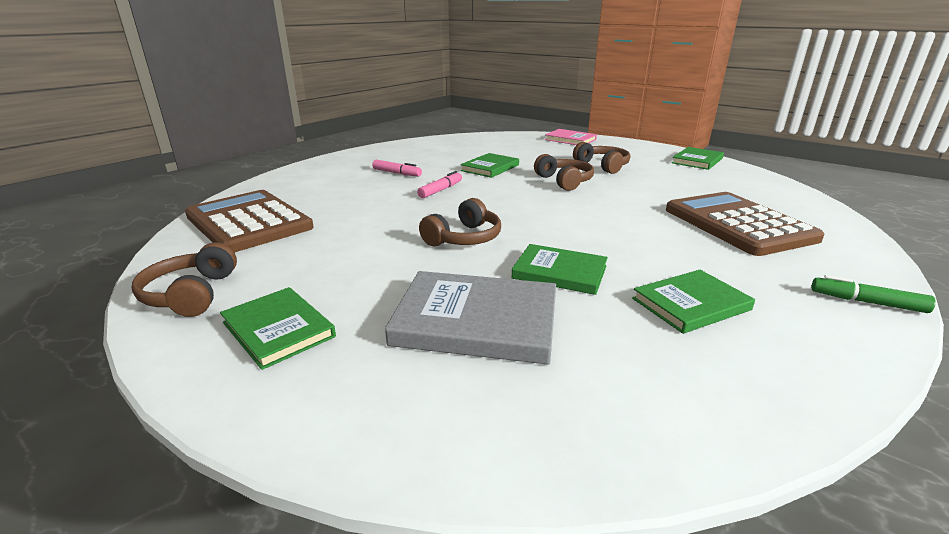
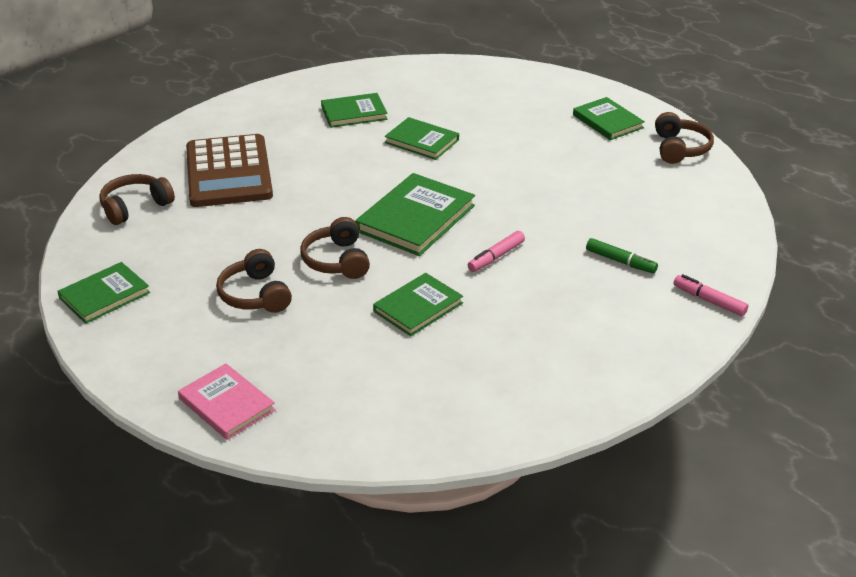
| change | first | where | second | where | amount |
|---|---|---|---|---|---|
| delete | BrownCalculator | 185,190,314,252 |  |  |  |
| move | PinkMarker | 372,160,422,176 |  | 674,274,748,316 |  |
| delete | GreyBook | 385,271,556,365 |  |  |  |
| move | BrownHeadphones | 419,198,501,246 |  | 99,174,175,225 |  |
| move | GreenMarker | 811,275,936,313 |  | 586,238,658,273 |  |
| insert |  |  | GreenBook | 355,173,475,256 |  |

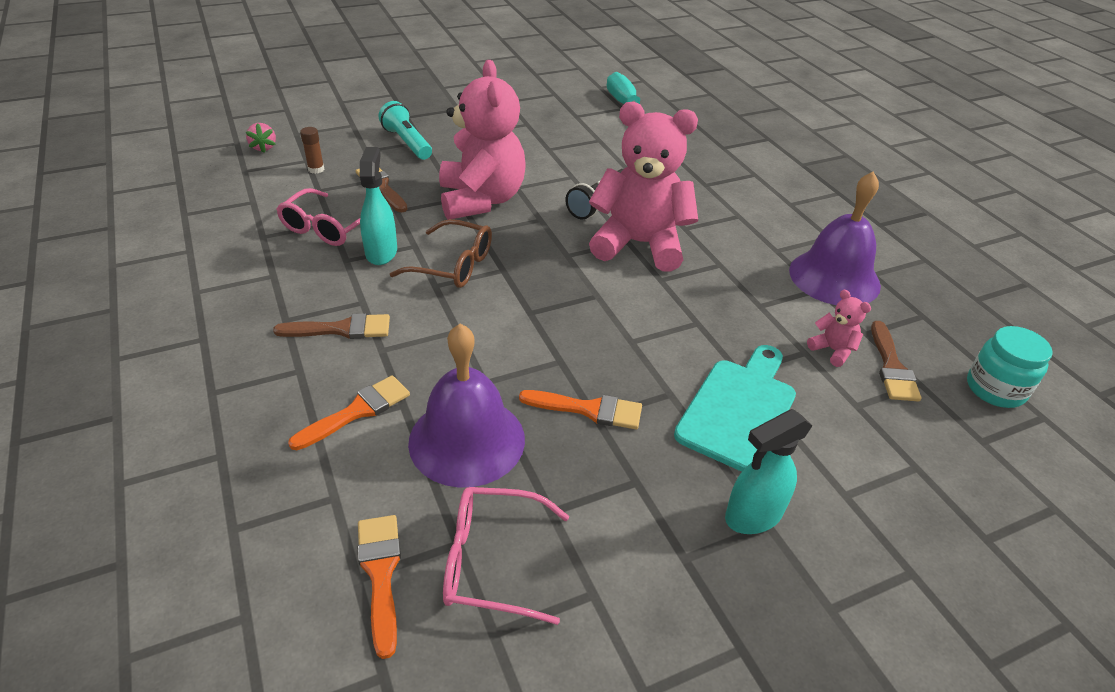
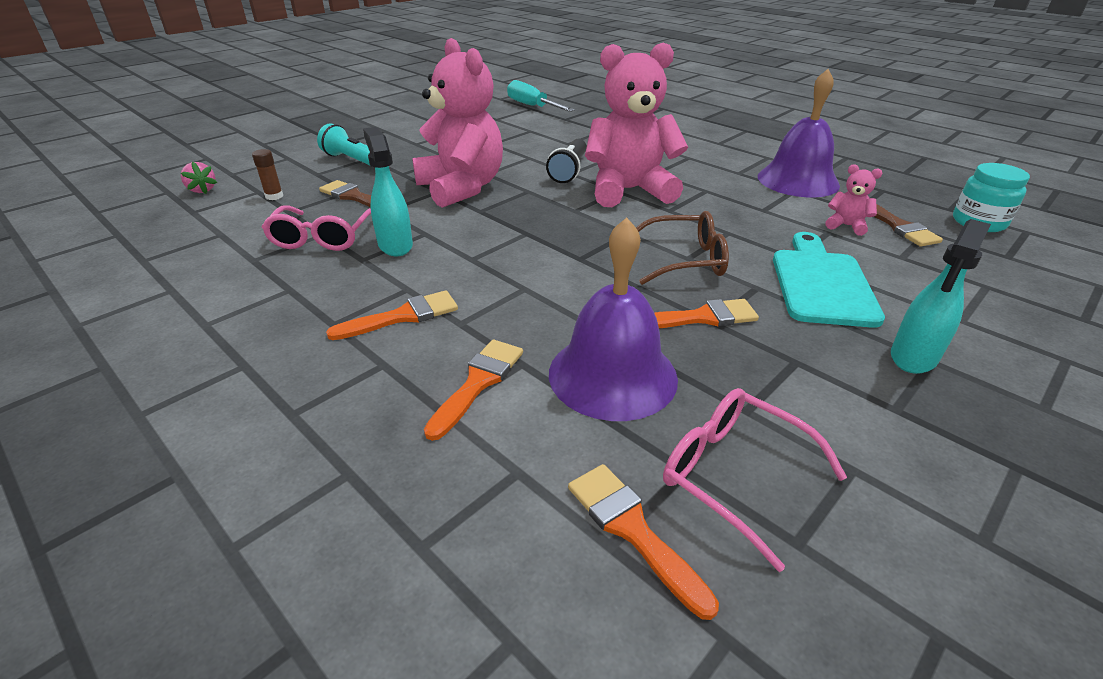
| change | first | where | second | where | amount |
|---|---|---|---|---|---|
| recolor | BrownBrush | 273,313,390,339 | OrangeBrush | 326,290,458,340 |  |
| move | BrownGlasses | 390,219,492,288 |  | 636,211,729,285 |  |
| rotate | PinkGlasses | 443,487,569,625 |  | 663,388,847,572 | 60 degrees clockwise |

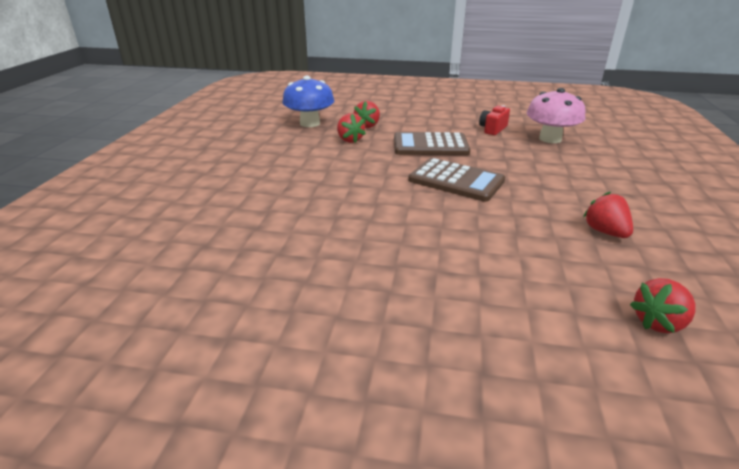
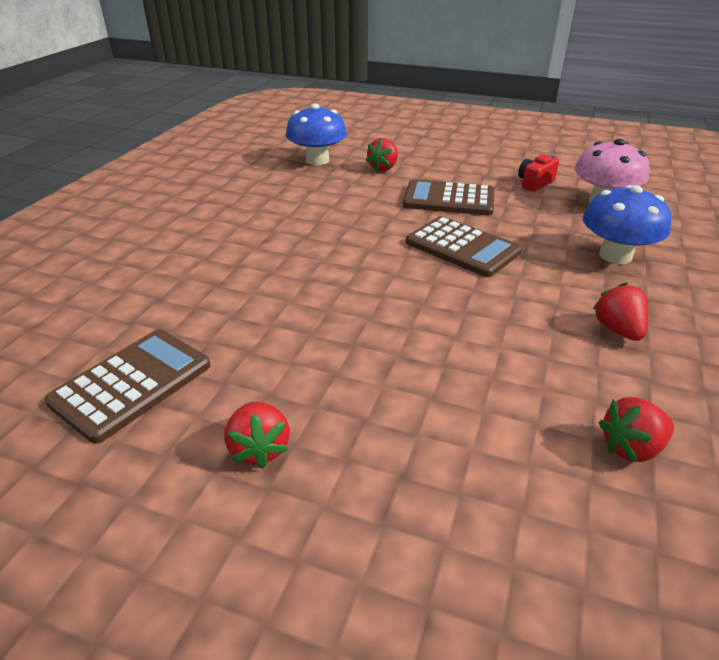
| change | first | where | second | where | amount |
|---|---|---|---|---|---|
| move | RedStrawberry | 337,113,366,143 |  | 224,401,290,468 |  |
| insert |  |  | BrownCalculator | 44,329,211,444 |  |
| insert |  |  | BlueMushroom | 583,185,671,264 |  |

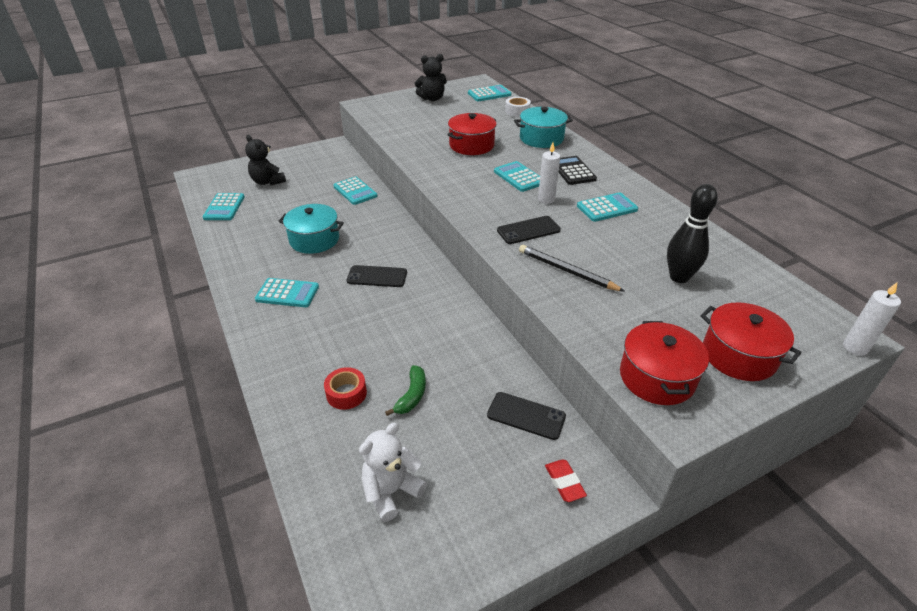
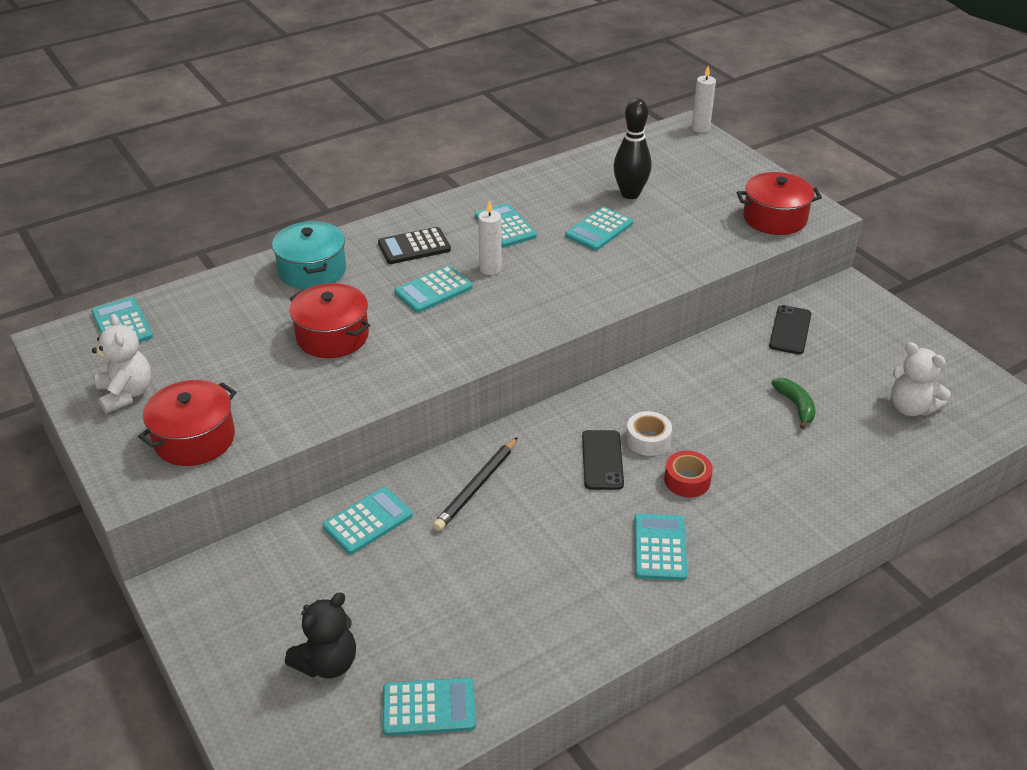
| change | first | where | second | where | amount |
|---|---|---|---|---|---|
| delete | TurquoisePot | 279,204,344,254 |  |  |  |
| move | RedTape | 324,367,367,410 |  | 664,451,713,497 |  |
| rotate | GreenBanana | 385,365,426,416 |  | 771,378,816,429 | 60 degrees clockwise |
| recolor | BlackTeddyBear | 415,54,447,101 | WhiteTeddyBear | 92,314,151,413 |  |
| delete | BlackPhone | 497,216,561,244 |  |  |  |
| move | WhiteTape | 505,97,531,117 |  | 626,411,672,456 |  |
| move | BlackPencil | 519,245,625,292 |  | 433,437,518,531 |  |
| delete | RedEraser | 545,460,587,502 |  |  |  |
| move | RedPot | 701,303,802,381 |  | 138,380,236,466 |  |
| insert |  |  | TurquoiseCalculator | 565,207,633,251 |  |

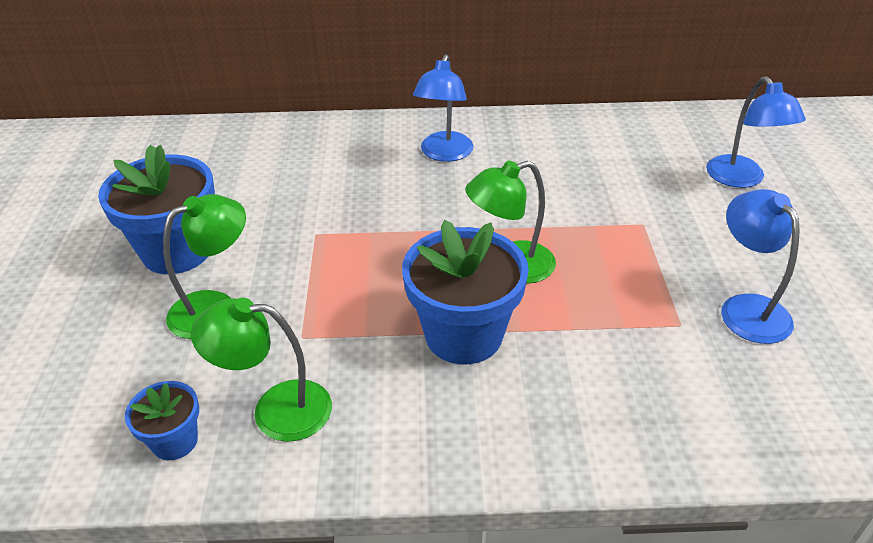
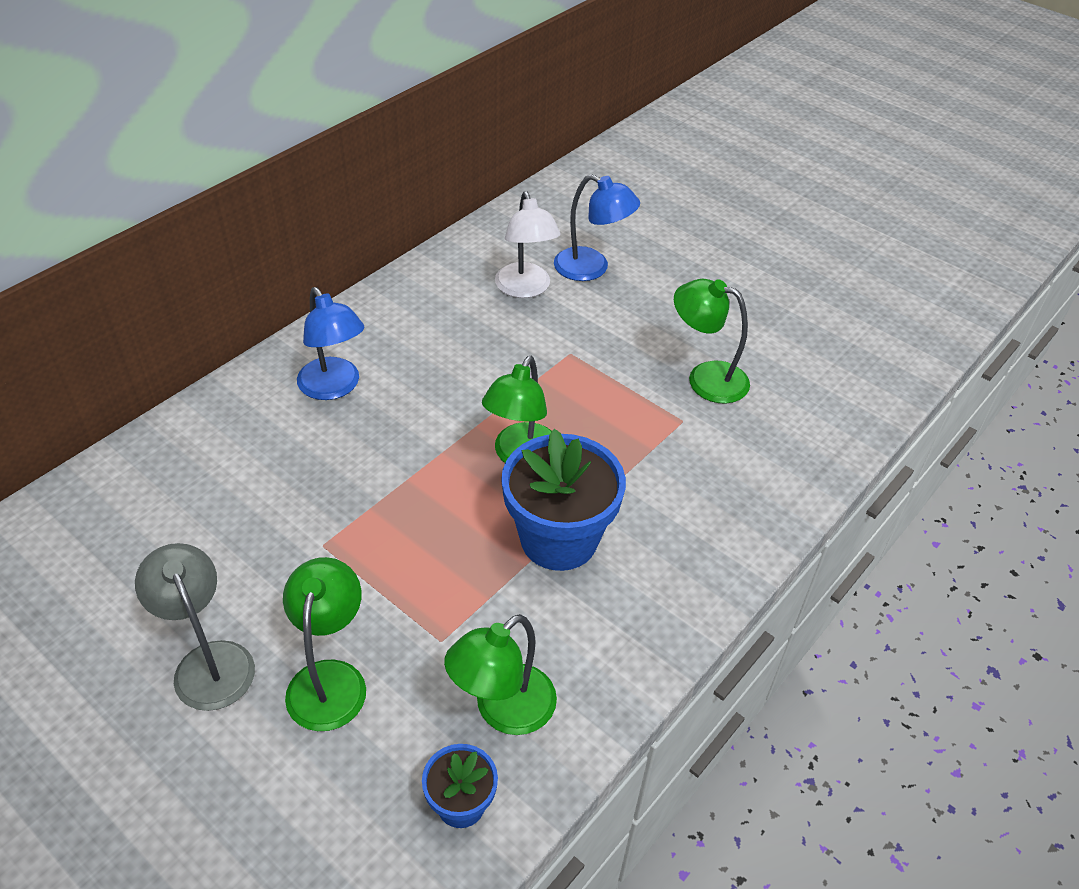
| change | first | where | second | where | amount |
|---|---|---|---|---|---|
| replace | BlueFlowerPot | 98,145,215,274 | GreyLamp | 135,543,255,711 |  |
| recolor | BlueLamp | 721,189,800,344 | GreenLamp | 674,279,750,404 |  |
| insert |  |  | WhiteLamp | 495,191,560,298 |  |

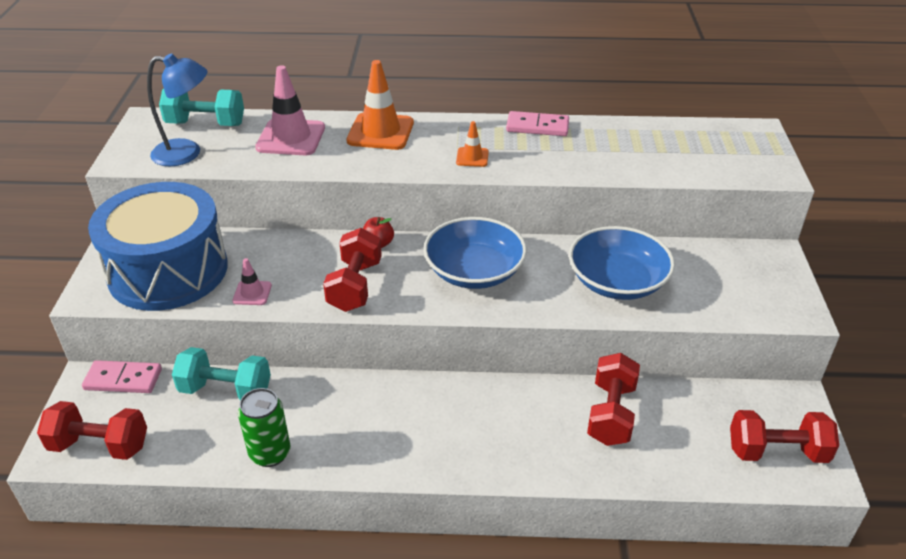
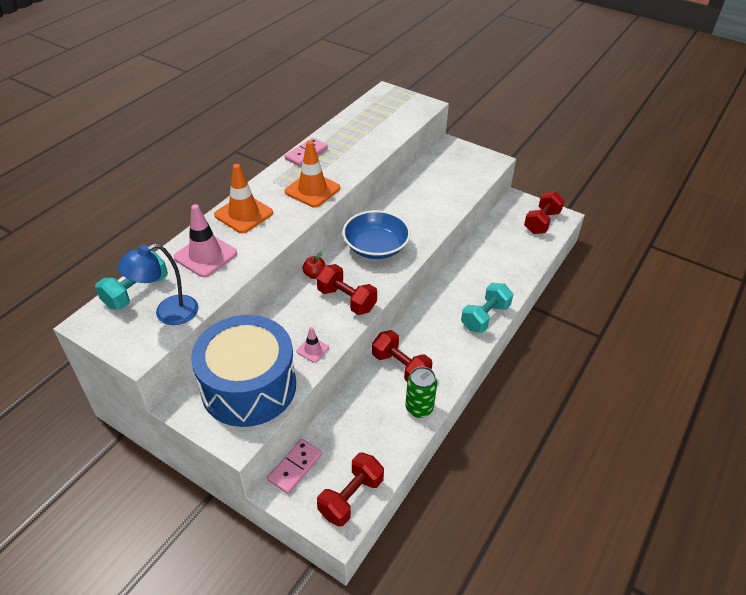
| change | first | where | second | where | amount |
|---|---|---|---|---|---|
| rotate | BlueLamp | 147,53,208,166 |  | 117,243,198,325 | 150 degrees counterclockwise |
| move | TurquoiseDumbbell | 172,347,271,400 |  | 461,283,513,333 |  |
| resize | OrangeTrafficCone | 456,121,489,167 |  | 285,141,340,207 | x1.98 |
| delete | BlueBowl | 569,226,675,300 |  |  |  |
| move | RedDumbbell | 587,353,640,446 |  | 372,330,432,382 |  |

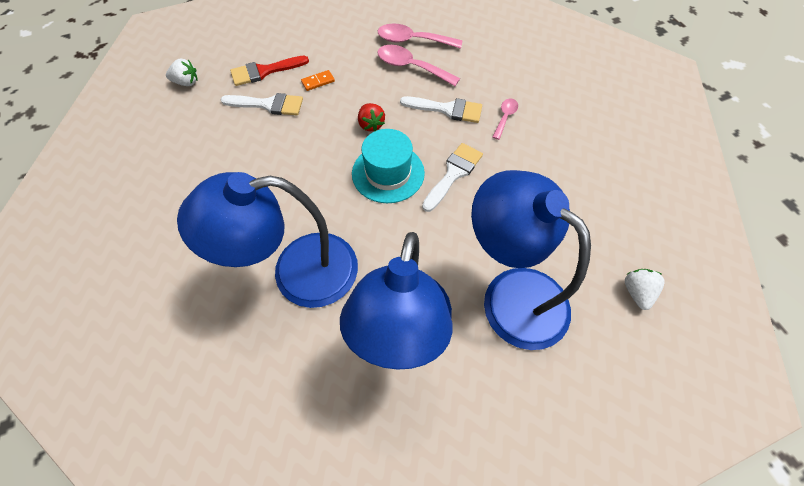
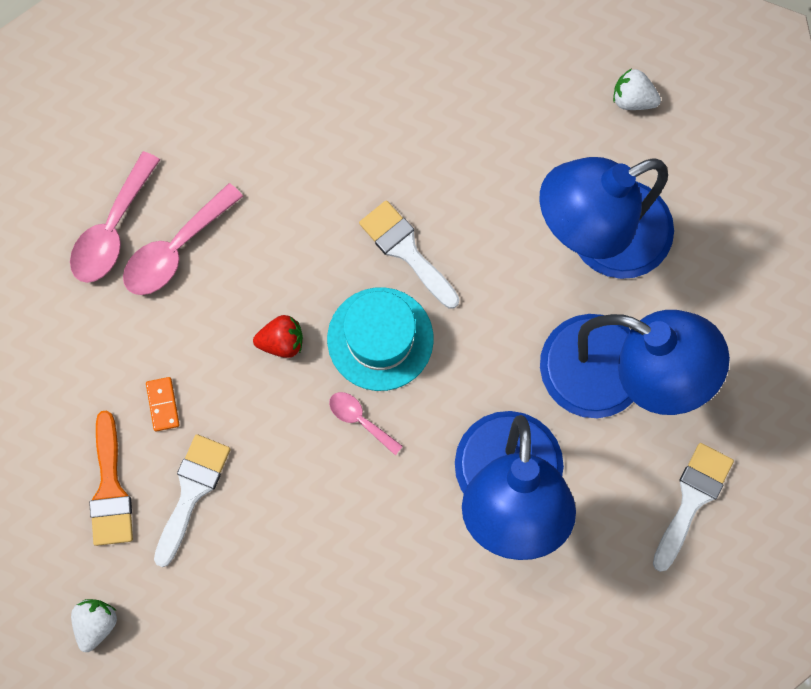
| change | first | where | second | where | amount |
|---|---|---|---|---|---|
| recolor | RedBrush | 230,55,309,86 | OrangeBrush | 89,411,133,546 |  |
| move | WhiteBrush | 400,96,482,123 |  | 653,443,734,572 |  |
| move | PinkSpoon | 493,98,518,140 |  | 329,392,403,455 |  |

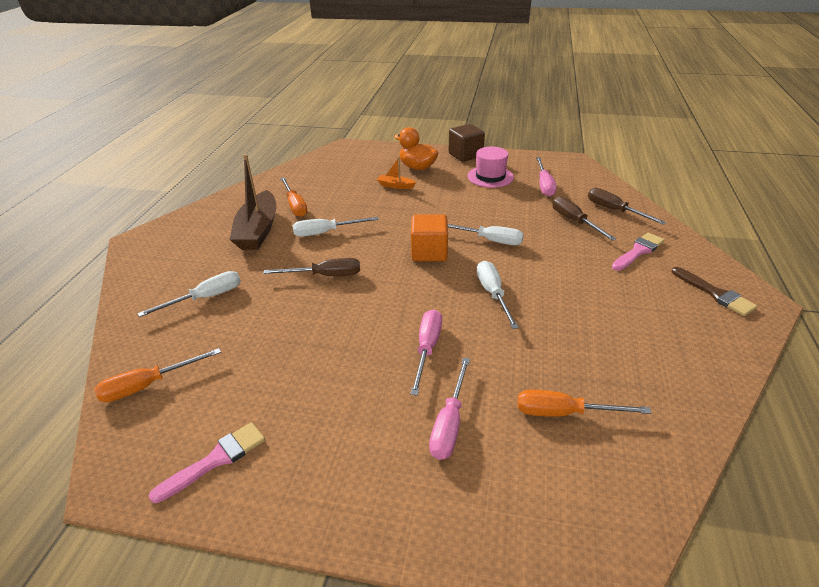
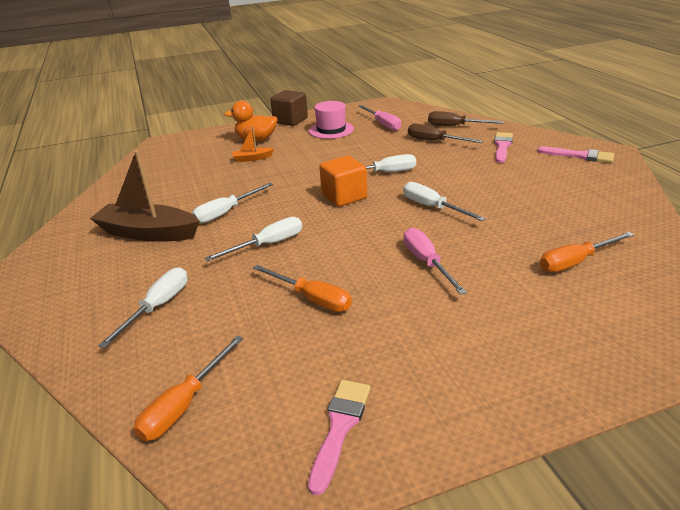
| change | first | where | second | where | amount |
|---|---|---|---|---|---|
| rotate | BrownBoat | 229,154,277,250 |  | 90,150,200,242 | 135 degrees clockwise |
| recolor | BrownScrewdriver | 263,258,360,276 | WhiteScrewdriver | 205,217,302,262 |  |
| move | OrangeScrewdriver | 280,177,308,217 |  | 253,265,352,312 |  |
| delete | PinkScrewdriver | 429,357,470,460 |  |  |  |
| recolor | BrownBrush | 671,267,758,316 | PinkBrush | 538,147,614,163 |  |

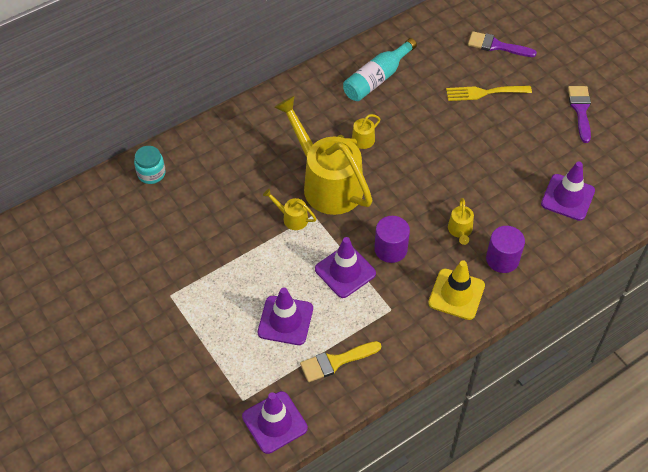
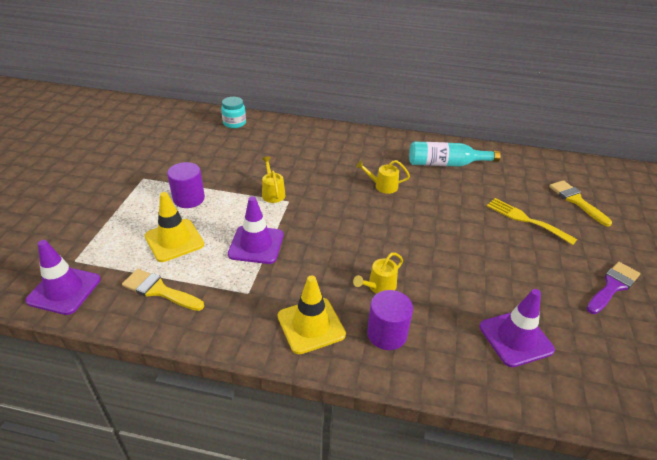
| change | first | where | second | where | amount |
|---|---|---|---|---|---|
| recolor | PurpleTrafficCone | 258,287,313,345 | YellowTrafficCone | 145,192,204,262 |  |
| delete | YellowWateringCan | 274,96,373,215 |  |  |  |
| move | PurpleCylinder | 374,216,410,263 |  | 167,162,205,208 |  |
| recolor | PurpleBrush | 468,31,537,57 | YellowBrush | 549,180,612,227 |  |

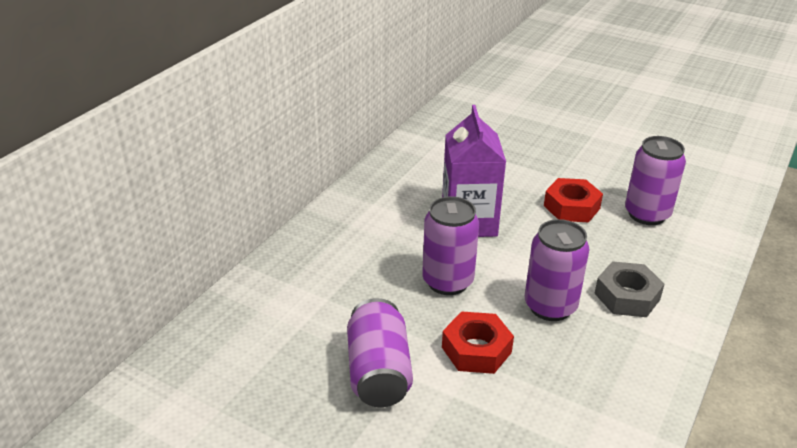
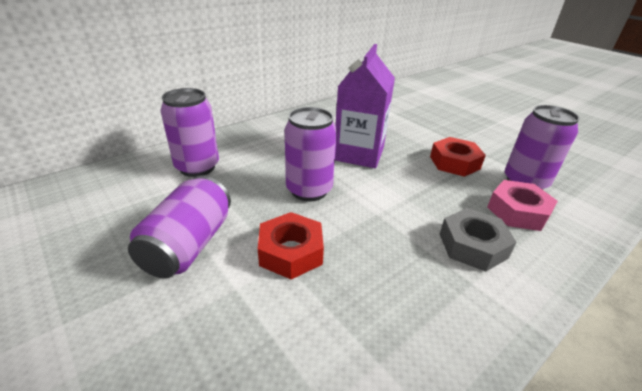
| change | first | where | second | where | amount |
|---|---|---|---|---|---|
| move | PurpleCan | 525,219,590,321 |  | 160,88,219,177 |  |
| insert |  |  | PinkNut | 487,180,558,231 |  |

